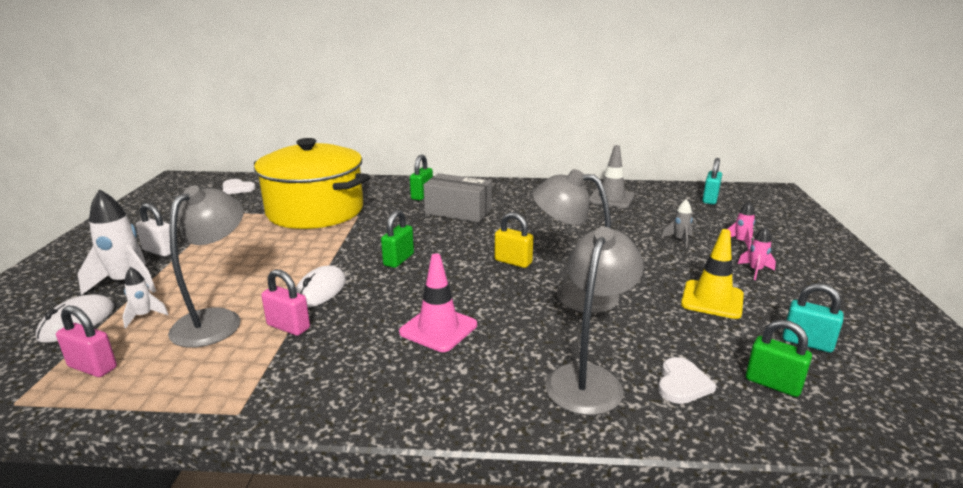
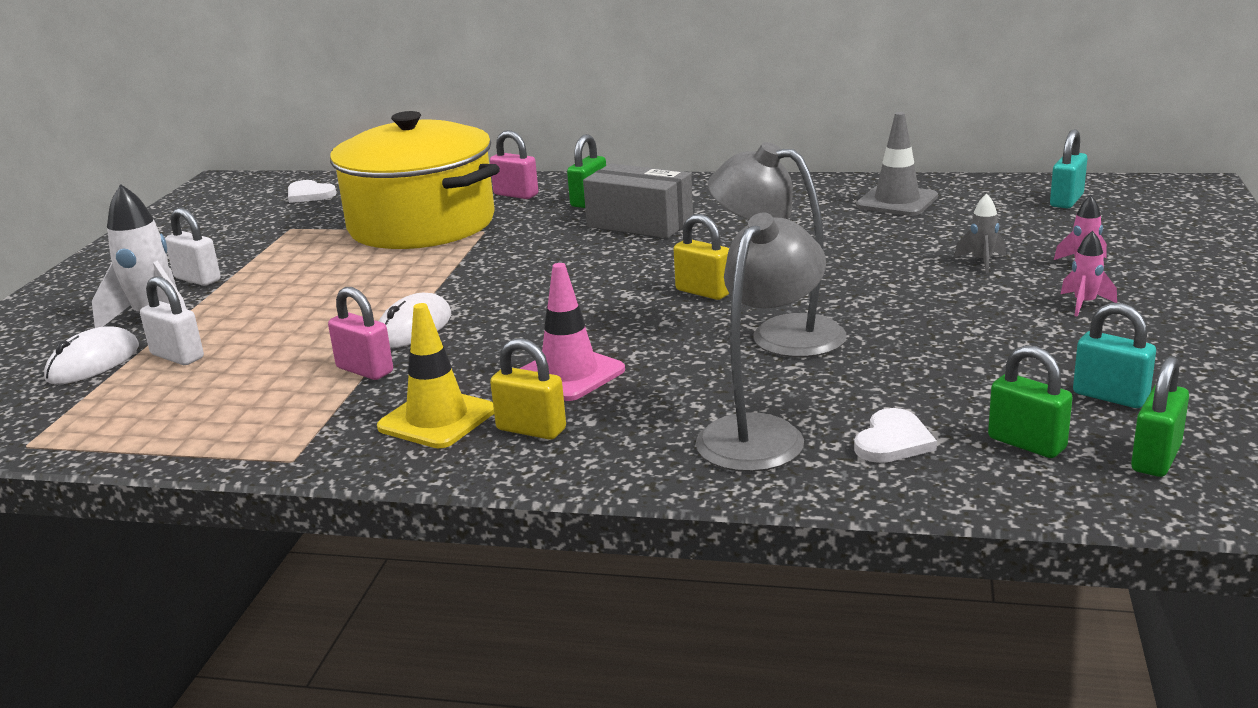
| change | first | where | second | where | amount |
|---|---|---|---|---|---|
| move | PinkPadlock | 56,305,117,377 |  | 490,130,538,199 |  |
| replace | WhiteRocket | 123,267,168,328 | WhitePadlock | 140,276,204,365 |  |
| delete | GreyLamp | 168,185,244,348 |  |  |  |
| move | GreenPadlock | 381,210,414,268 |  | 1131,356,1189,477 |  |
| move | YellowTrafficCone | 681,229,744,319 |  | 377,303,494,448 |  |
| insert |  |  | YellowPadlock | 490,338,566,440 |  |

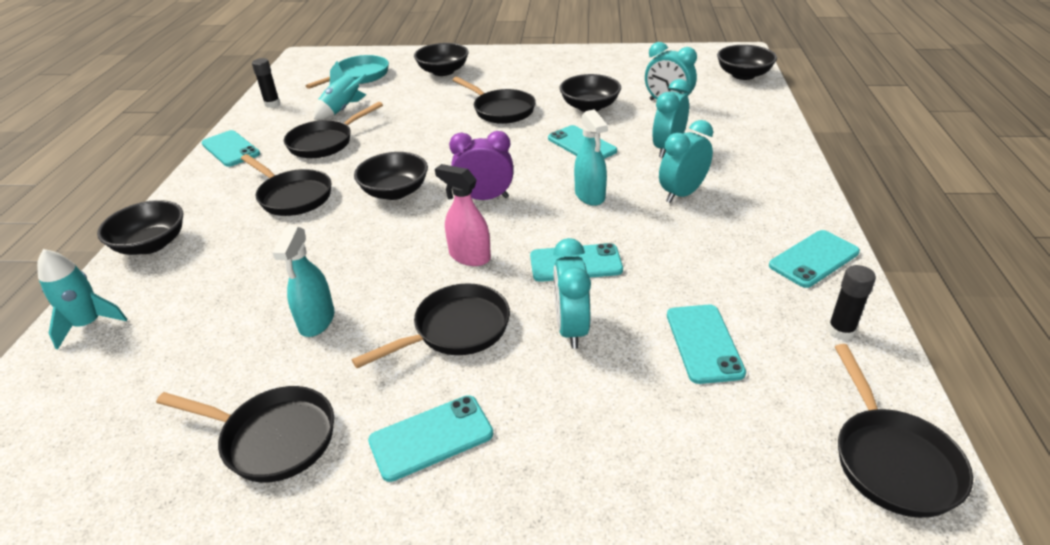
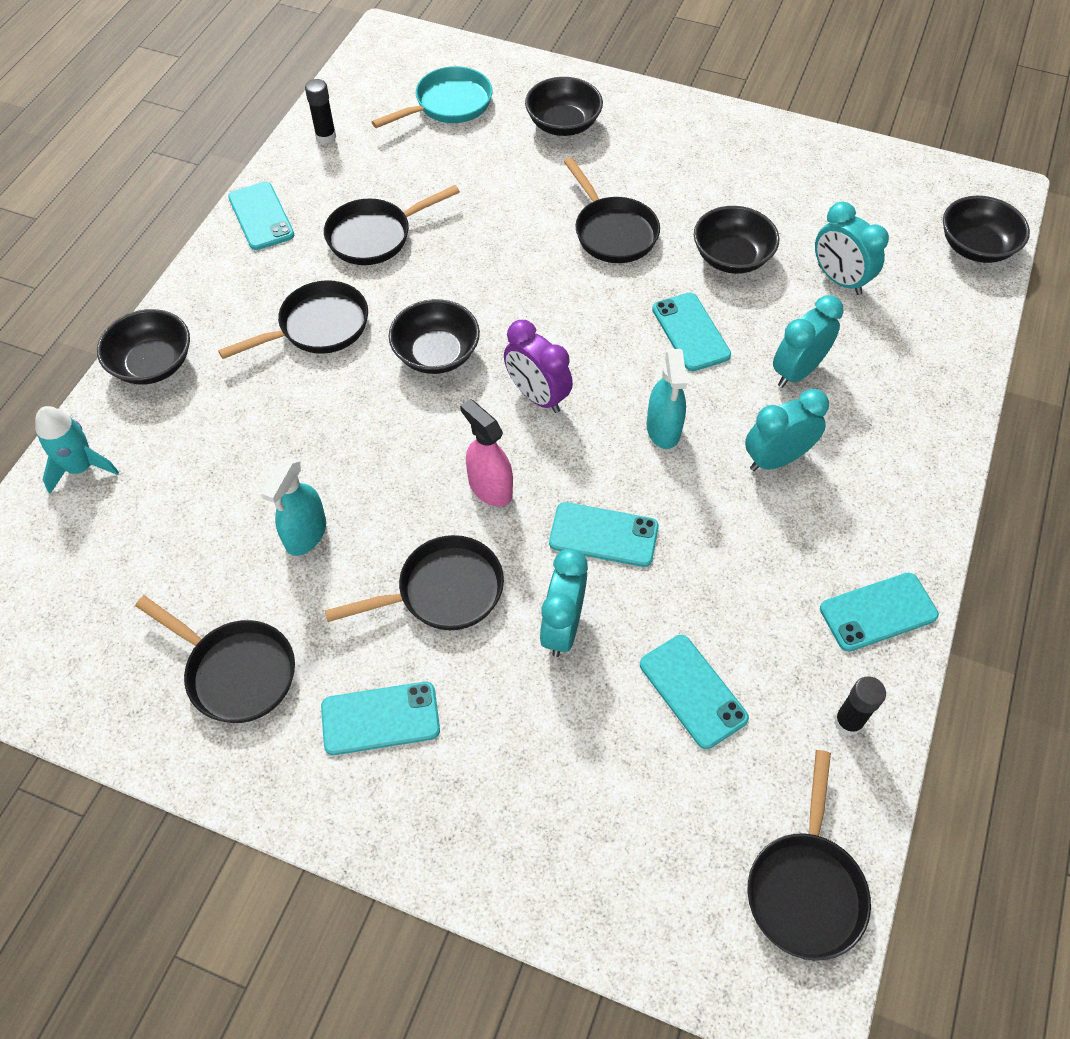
| change | first | where | second | where | amount |
|---|---|---|---|---|---|
| rotate | BlackPan | 241,154,331,216 |  | 218,280,368,359 | 90 degrees counterclockwise |
| delete | TurquoiseRocket | 314,61,367,120 |  |  |  |
| rotate | PurpleClock | 449,131,513,200 |  | 504,320,573,413 | 150 degrees counterclockwise |
| rotate | TurquoisePhone | 667,305,746,384 |  | 640,635,749,749 | 45 degrees counterclockwise |

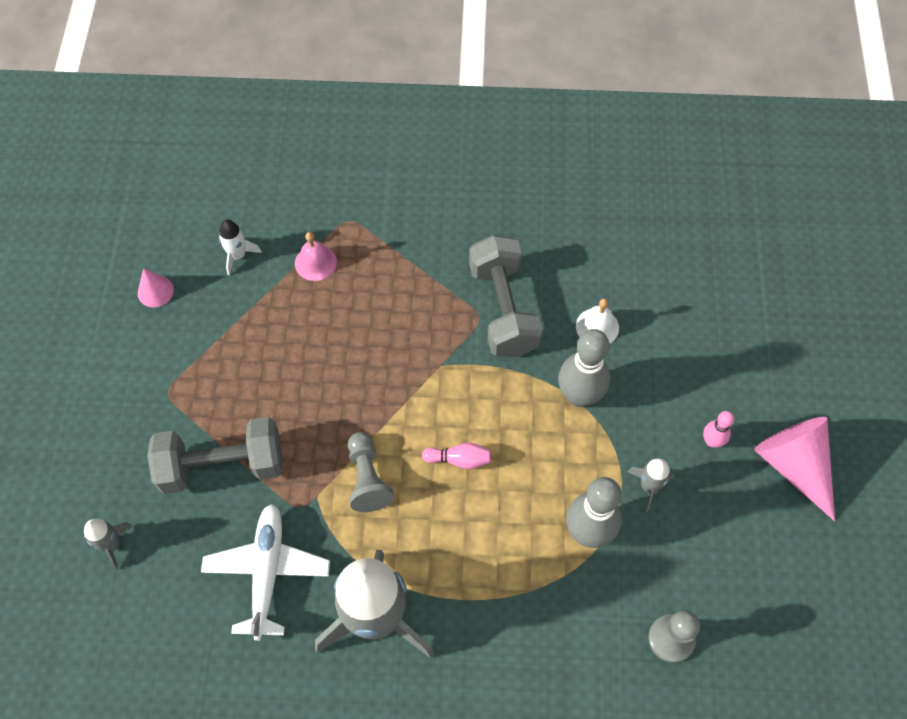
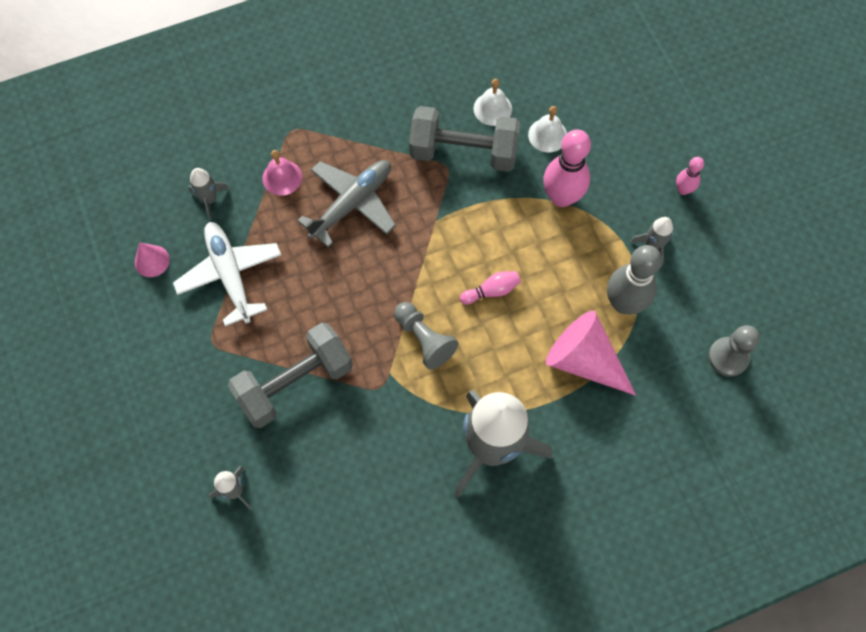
| change | first | where | second | where | amount |
|---|---|---|---|---|---|
| move | WhitePlane | 201,504,330,641 |  | 173,222,281,326 |  |
| recolor | WhiteRocket | 219,220,262,275 | GreyRocket | 188,168,229,220 |  |
| rotate | GreyDumbbell | 469,235,543,357 |  | 409,106,520,172 | 45 degrees counterclockwise |
| recolor | GreyBowlingPin | 558,329,610,407 | PinkBowlingPin | 543,129,591,207 |  |
| move | PinkCone | 754,417,835,521 |  | 546,311,636,396 |  |
| insert |  |  | GreyPlane | 297,160,396,247 |  |
| insert |  |  | WhiteBell | 473,79,512,126 |  |

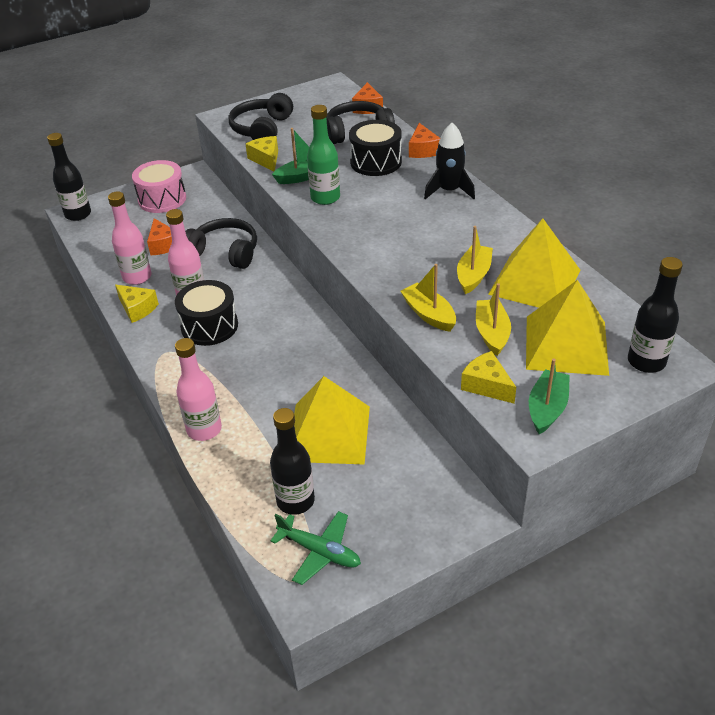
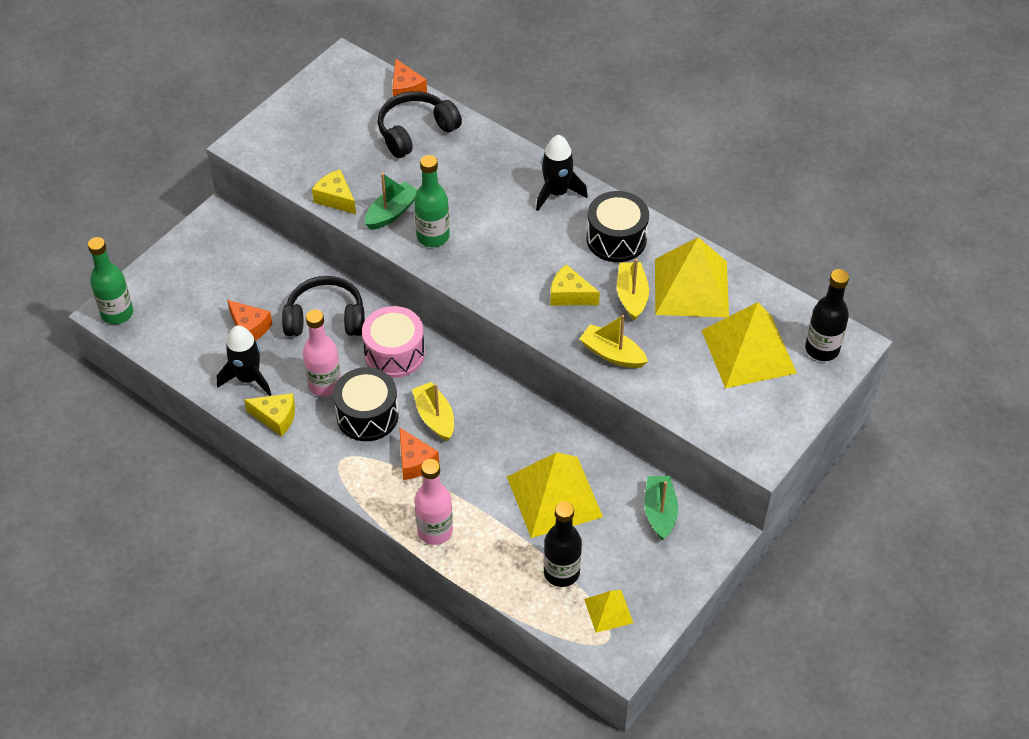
| change | first | where | second | where | amount |
|---|---|---|---|---|---|
| recolor | BlackBottle | 47,133,91,221 | GreenBottle | 88,237,133,324 |  |
| replace | PinkBottle | 108,191,152,285 | BlackRocket | 217,325,272,396 |  |
| move | PinkDrum | 132,160,186,213 |  | 362,306,425,378 |  |
| delete | BlackHeadphones | 229,93,293,140 |  |  |  |
| replace | GreenPlane | 270,511,361,585 | YellowPyramid | 584,590,633,633 |  |
| move | BlackDrum | 349,120,402,176 |  | 587,191,649,262 |  |
| move | OrangeCheese | 409,123,440,158 |  | 399,427,439,480 |  |
| move | YellowCheese | 461,351,516,404 |  | 550,264,600,305 |  |
| move | YellowBoat | 476,283,511,356 |  | 412,382,454,441 |  |
| move | GreenBoat | 529,358,570,434 |  | 644,476,678,541 |  |

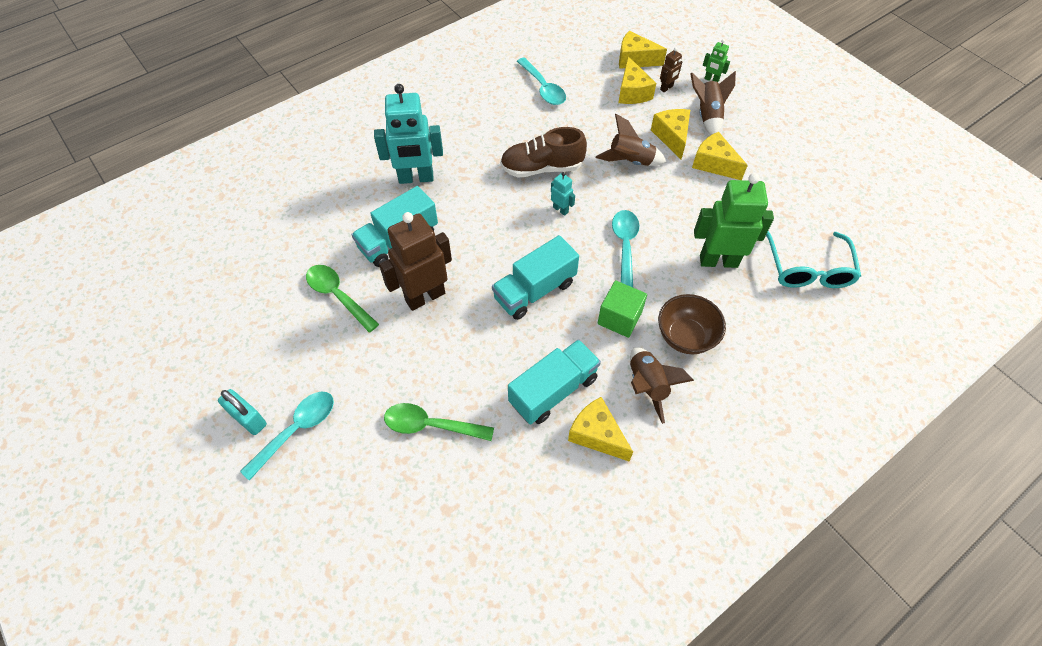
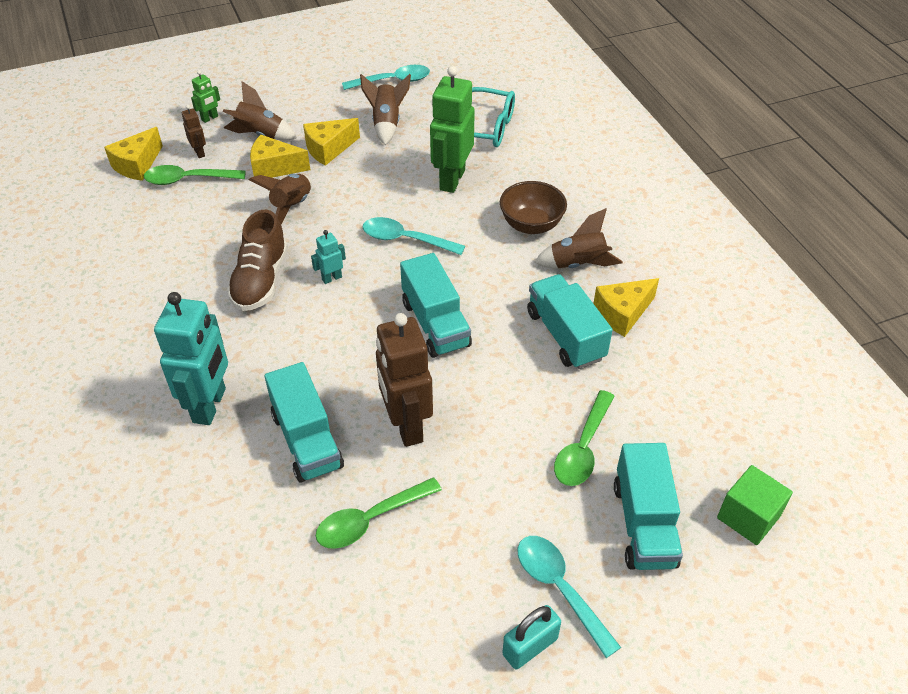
| change | first | where | second | where | amount |
|---|---|---|---|---|---|
| move | TurquoiseSpoon | 517,57,566,105 |  | 342,65,430,90 |  |
| move | GreenCube | 598,280,647,338 |  | 717,465,793,545 |  |
| replace | YellowCheese | 618,57,656,104 | GreenSpoon | 144,165,246,185 |  |
| insert |  |  | BrownRocket | 360,74,411,145 |  |
| insert |  |  | TurquoiseTruck | 614,443,683,570 |  |

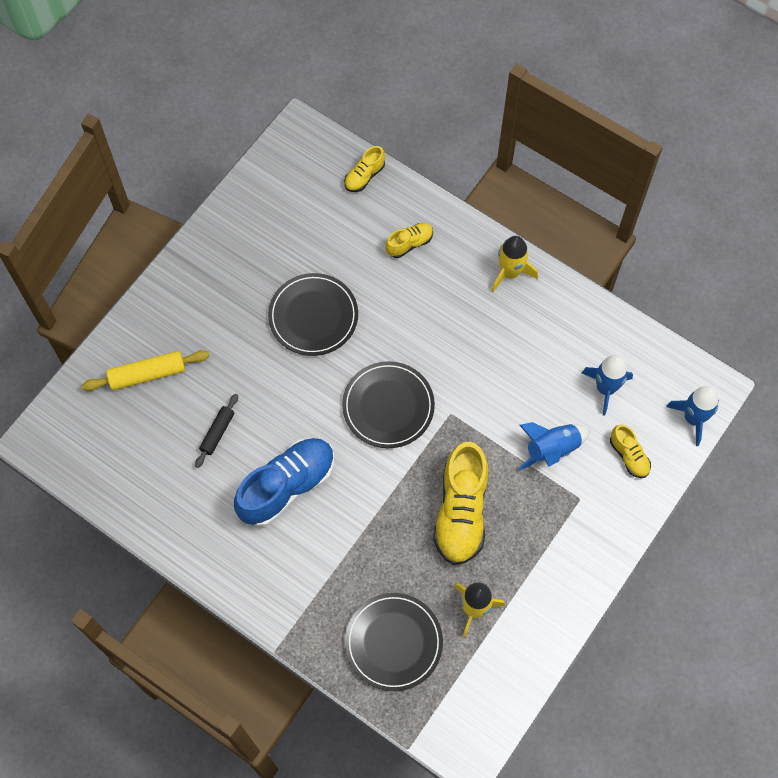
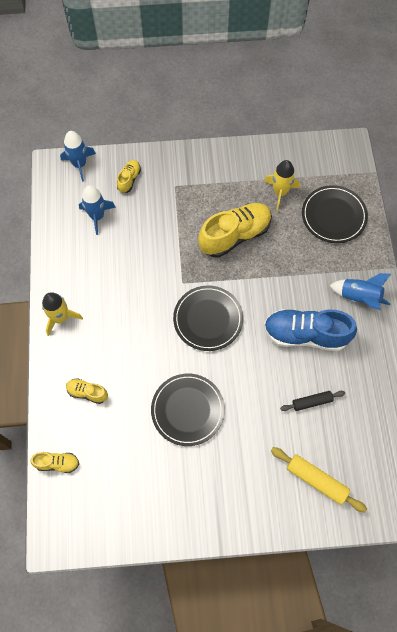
| change | first | where | second | where | amount |
|---|---|---|---|---|---|
| move | BlueRocket | 518,422,590,471 |  | 329,273,391,310 |  |

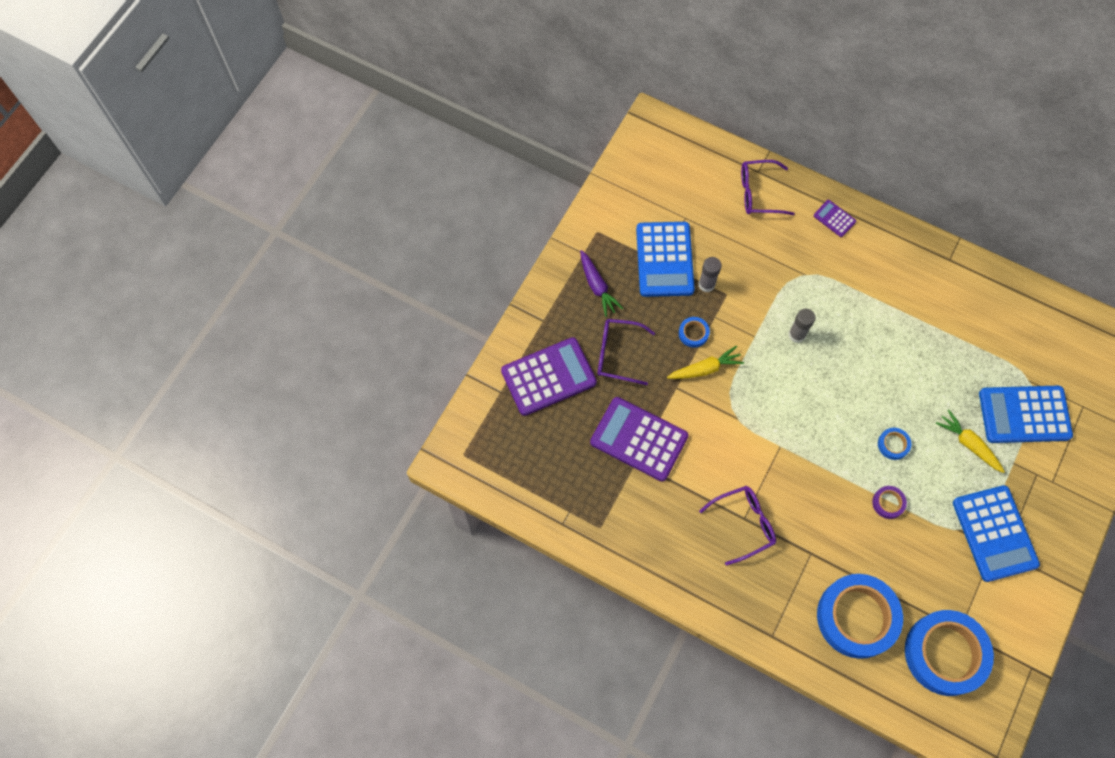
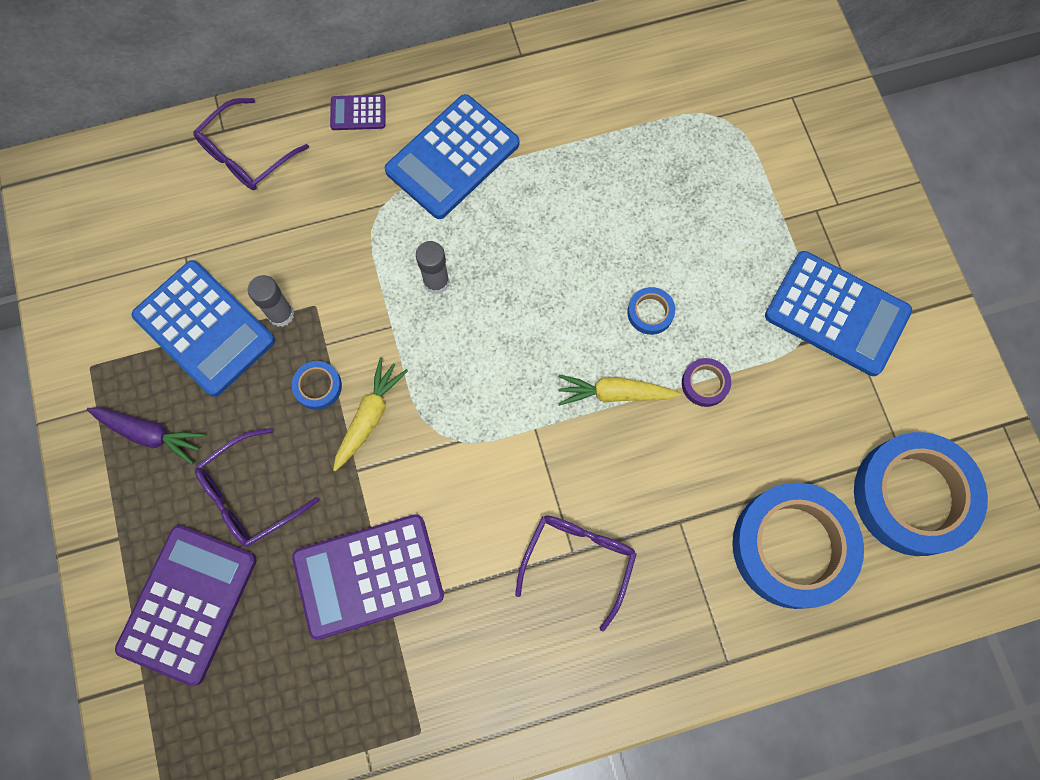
| change | first | where | second | where | amount |
|---|---|---|---|---|---|
| move | YellowCarrot | 935,410,1005,473 |  | 558,375,681,406 |  |
| move | BlueCalculator | 979,386,1073,443 |  | 385,94,519,219 |  |

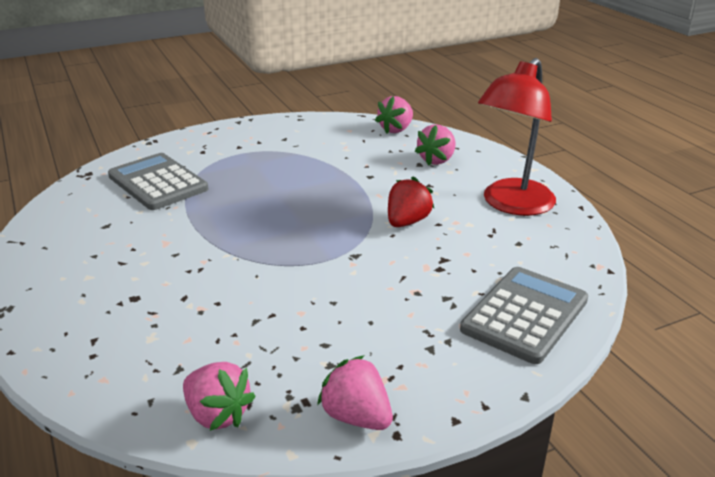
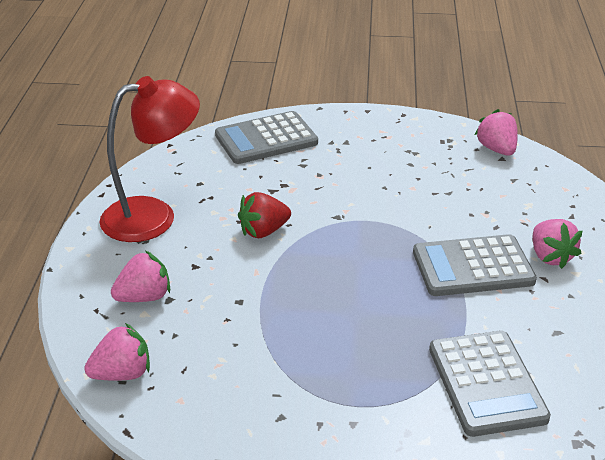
| change | first | where | second | where | amount |
|---|---|---|---|---|---|
| move | PinkStrawberry | 317,355,393,430 |  | 533,219,582,269 |  |
| insert |  |  | GreyCalculator | 413,234,537,296 |  |

